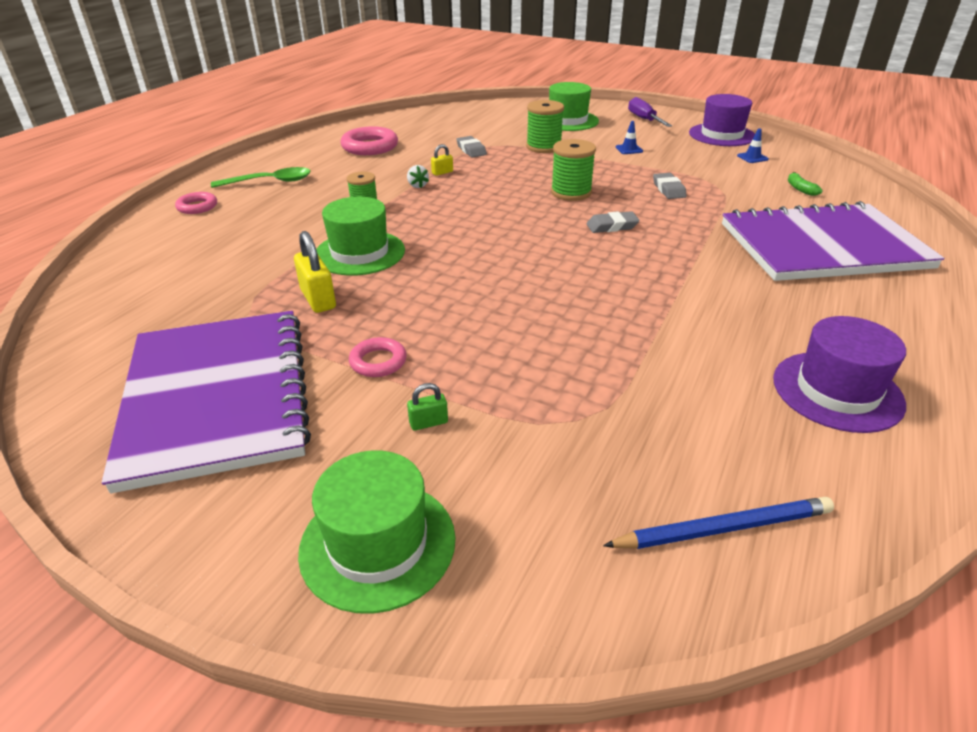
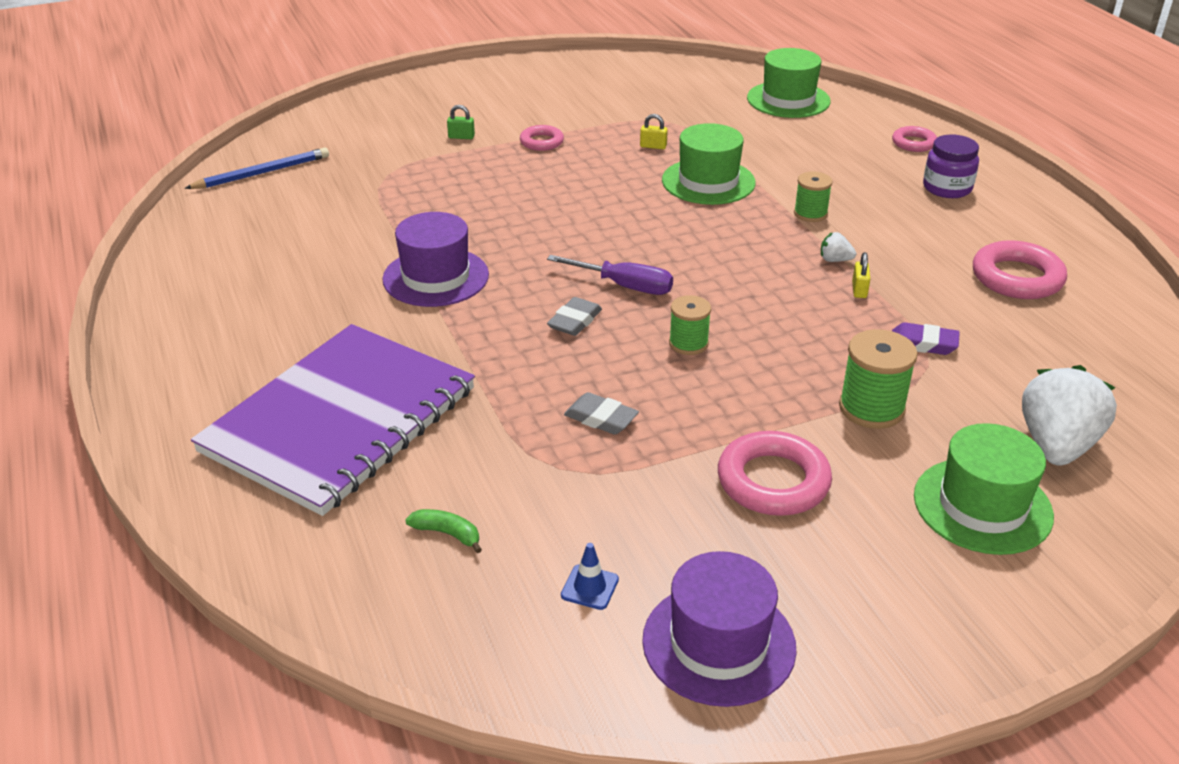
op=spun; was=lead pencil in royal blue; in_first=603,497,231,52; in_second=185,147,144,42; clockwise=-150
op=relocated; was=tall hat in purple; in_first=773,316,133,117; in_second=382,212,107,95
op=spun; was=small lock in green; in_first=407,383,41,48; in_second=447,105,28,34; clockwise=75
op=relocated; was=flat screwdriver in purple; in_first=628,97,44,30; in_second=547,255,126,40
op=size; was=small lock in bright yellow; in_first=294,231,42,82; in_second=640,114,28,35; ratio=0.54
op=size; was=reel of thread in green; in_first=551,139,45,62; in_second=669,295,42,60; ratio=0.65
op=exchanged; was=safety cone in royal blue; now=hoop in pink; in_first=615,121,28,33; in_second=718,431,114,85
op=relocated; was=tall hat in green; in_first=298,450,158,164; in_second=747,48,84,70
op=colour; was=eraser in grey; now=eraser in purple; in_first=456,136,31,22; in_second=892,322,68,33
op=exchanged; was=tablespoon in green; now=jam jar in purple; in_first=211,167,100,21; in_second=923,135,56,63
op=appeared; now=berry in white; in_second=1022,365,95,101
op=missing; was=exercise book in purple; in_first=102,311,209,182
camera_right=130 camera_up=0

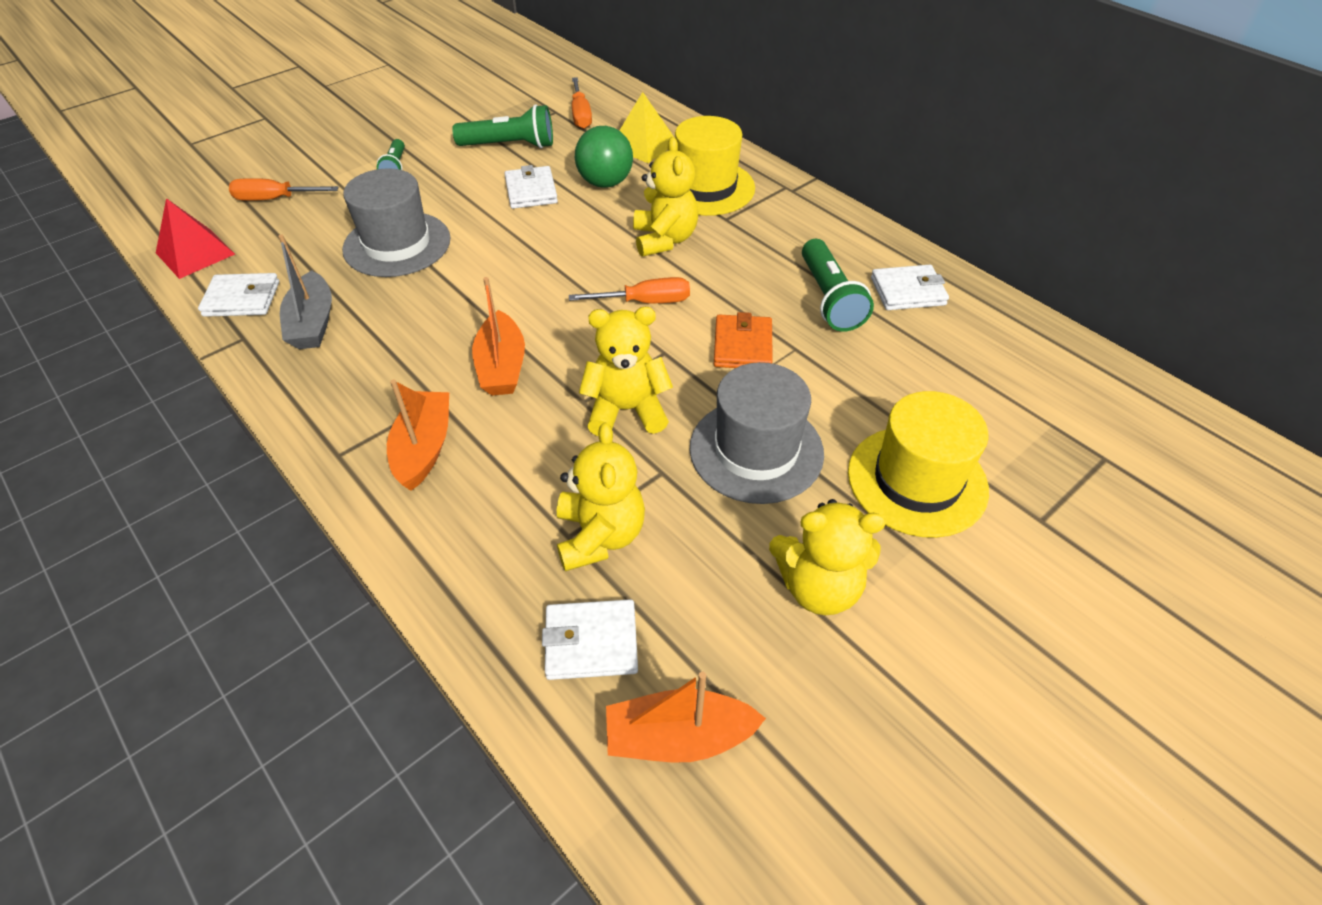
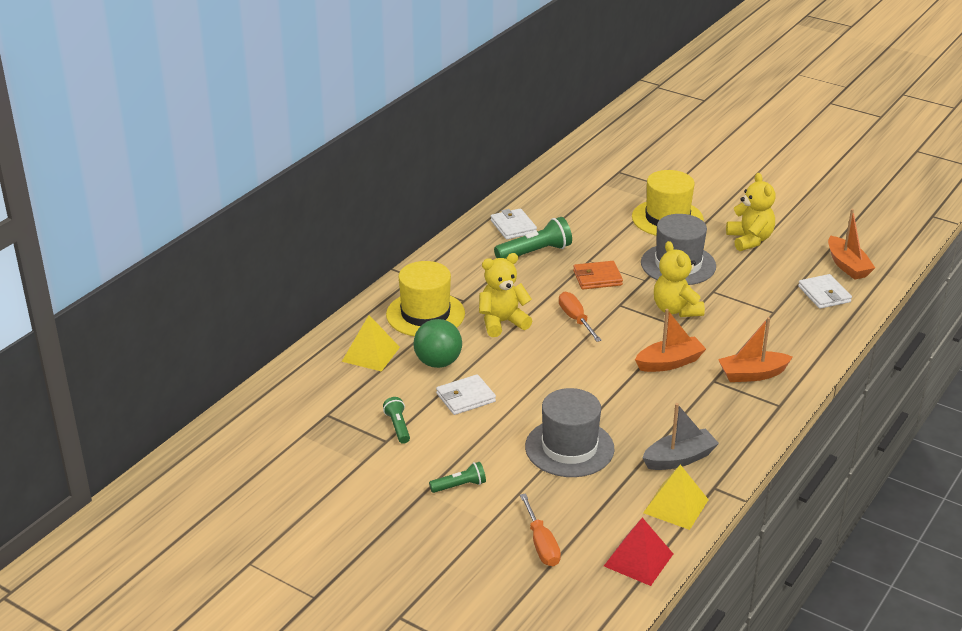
op=size; was=torch in green; in_first=452,104,101,44; in_second=383,397,27,47; ratio=0.58
op=exchanged; was=card wallet in white; now=pyramid in bright yellow; in_first=198,273,81,44; in_second=643,465,66,65
op=missing; was=teddy bear in bright yellow; in_first=557,422,88,149
op=missing; was=flat screwdriver in bright orange; in_first=572,77,20,52
camera_right=-105 camera_up=-15

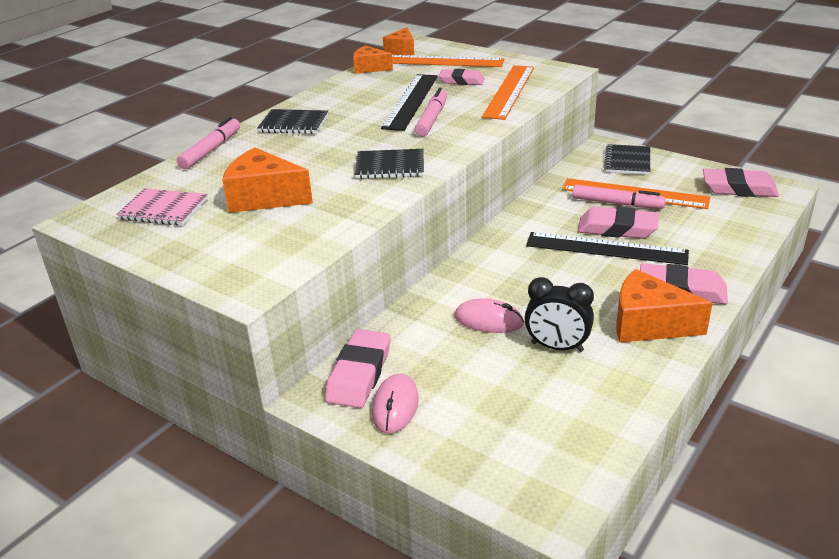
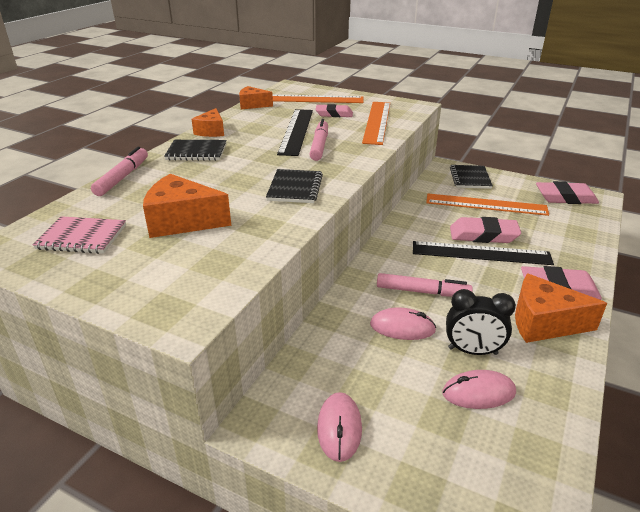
op=relocated; was=piece of cheese in bright orange; in_first=383,27,31,28; in_second=192,108,32,29
op=spun; was=exercise book in ebony; in_first=355,149,69,30; in_second=266,169,57,34; clockwise=-75
op=relocated; was=marker in pink; in_first=573,185,93,24; in_second=377,273,96,24
op=appeared; now=computer mouse in pink; in_second=442,370,74,39
op=missing; was=eraser in pink; in_first=325,329,65,79
camera_right=-10 camera_up=0

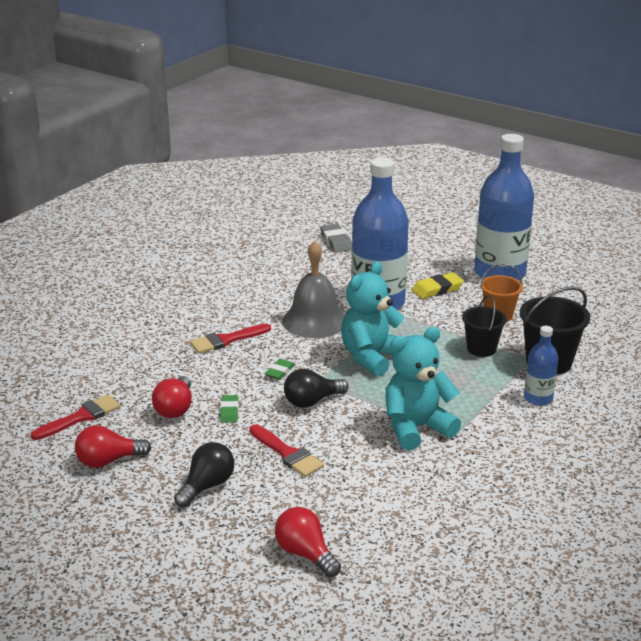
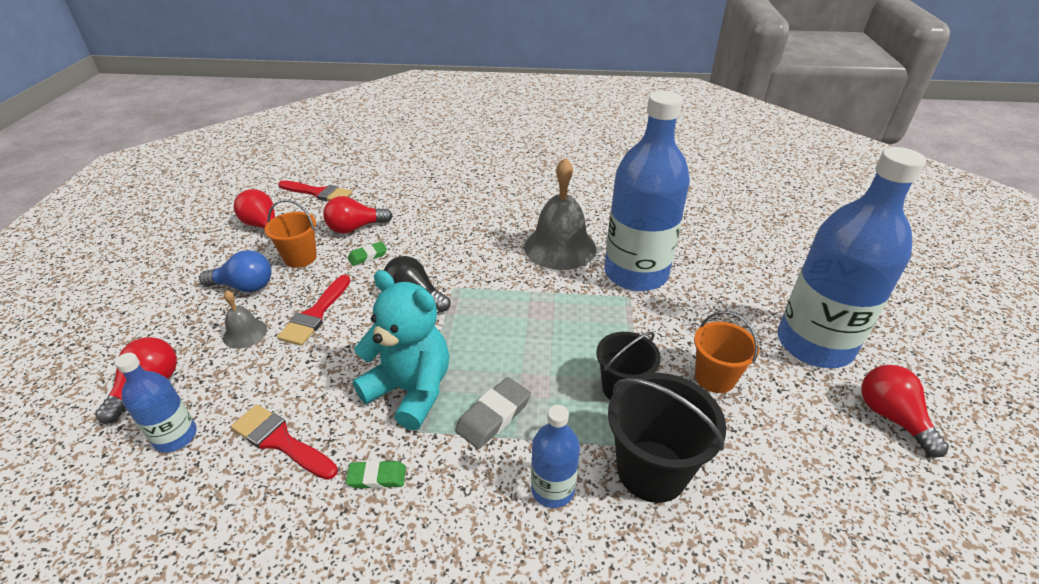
op=appeared; now=bottle in royal blue; in_second=115,353,82,100
op=colour; was=bulb in ebony; now=bulb in royal blue; in_first=174,442,60,65; in_second=199,250,72,42
op=appeared; now=school bell in grey; in_second=223,290,44,59
op=relocated; was=paint brush in red; in_first=190,324,81,30; in_second=231,404,107,76
op=appeared; now=sand bucket in bright orange; in_second=265,200,52,68
op=relocated; was=eraser in green; in_first=265,359,30,21; in_second=346,460,60,29
op=relocated; was=eraser in grey; in_first=320,224,32,29; in_second=455,377,76,72
op=appeared; now=bulb in red; in_second=861,365,88,92
op=missing; was=teddy bear in aqua; in_first=341,262,63,114
op=missing; was=eraser in bright yellow; in_first=412,272,52,27
camera_right=60 camera_up=10

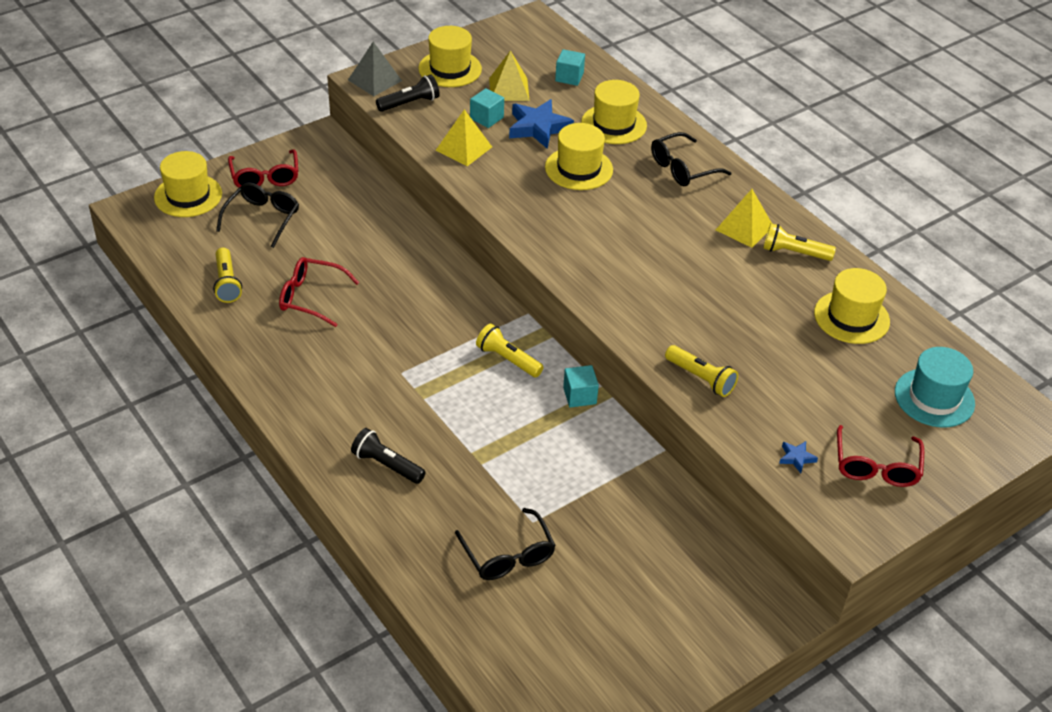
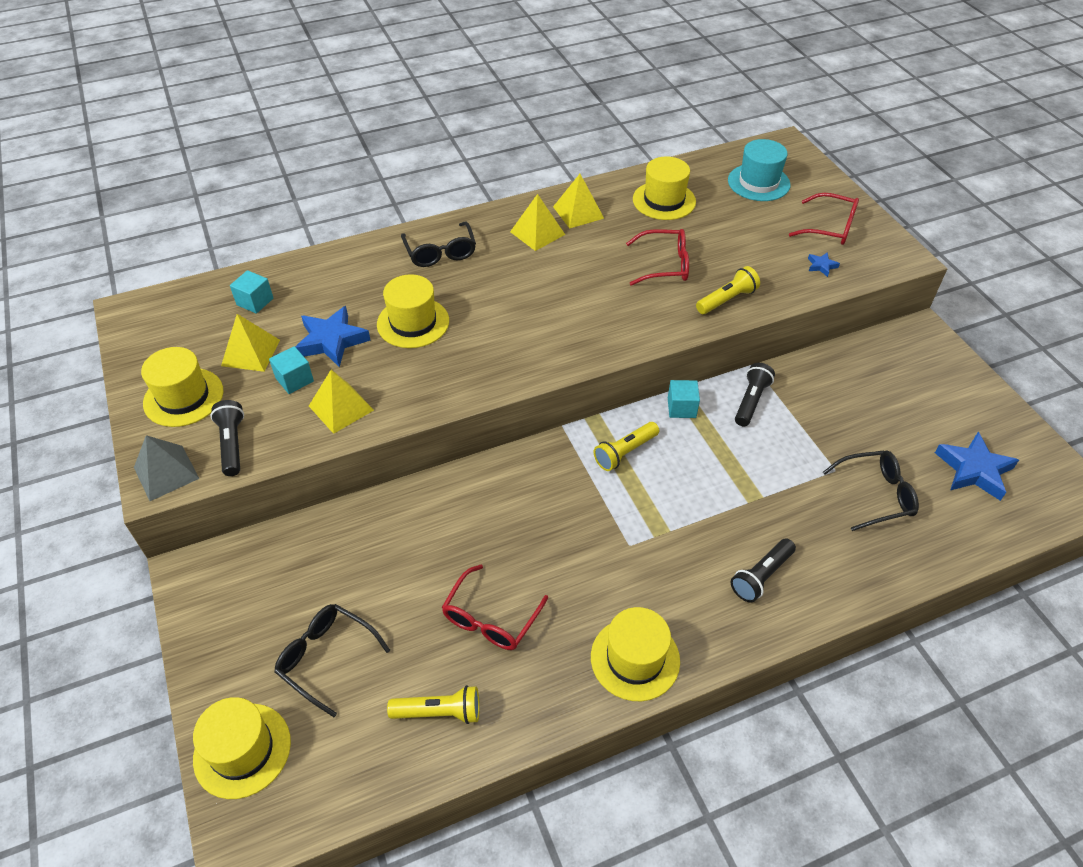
op=exchanged; was=torch in bright yellow; now=pyramid in bright yellow; in_first=763,223,73,38; in_second=553,174,51,55
op=relocated; was=tall hat in bright yellow; in_first=581,80,66,64; in_second=591,607,89,94
op=relocated; was=glasses in red; in_first=228,149,70,39; in_second=626,229,63,57
op=appeared; now=torch in ebony; in_second=735,363,40,63
op=appeared; now=star shape in royal blue; in_second=935,432,84,69
camera_right=-75 camera_up=5

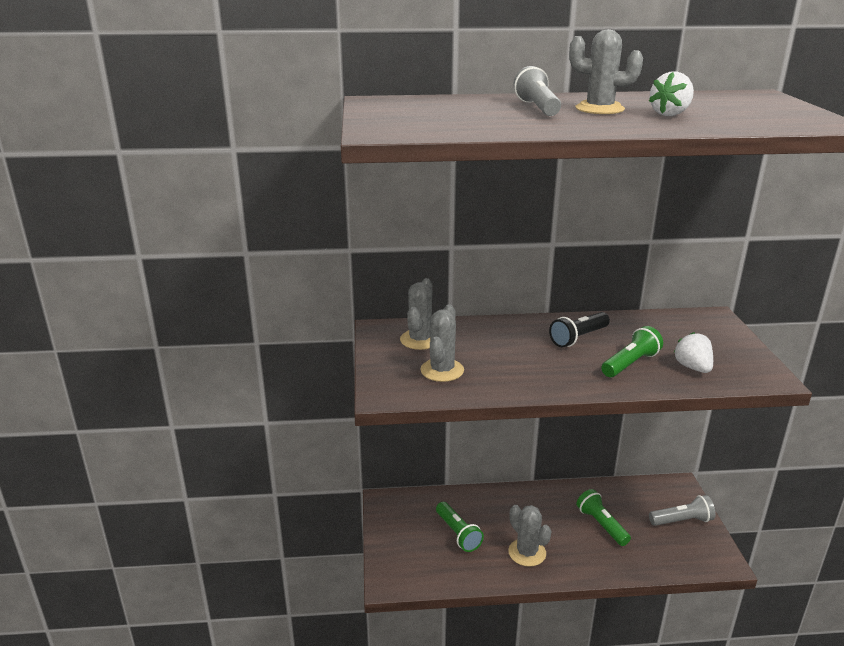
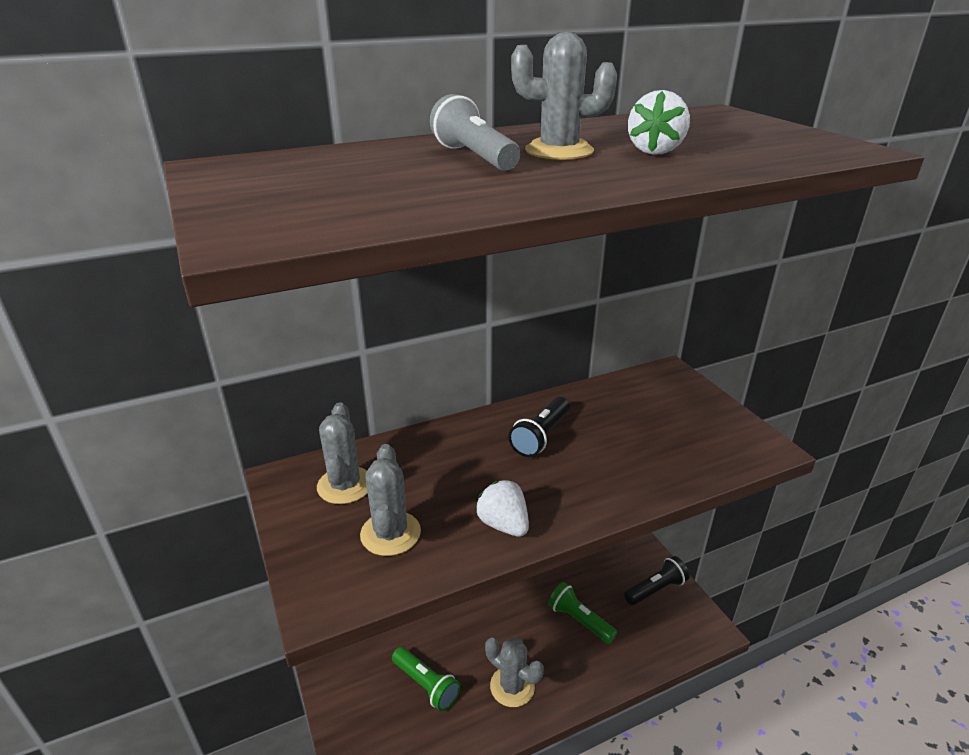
op=relocated; was=berry in white; in_first=673,332,40,41; in_second=475,480,54,57
op=colour; was=torch in grey; now=torch in ebony; in_first=649,495,67,31; in_second=624,556,66,49
op=missing; was=torch in green; in_first=601,326,62,51
camera_right=-20 camera_up=5

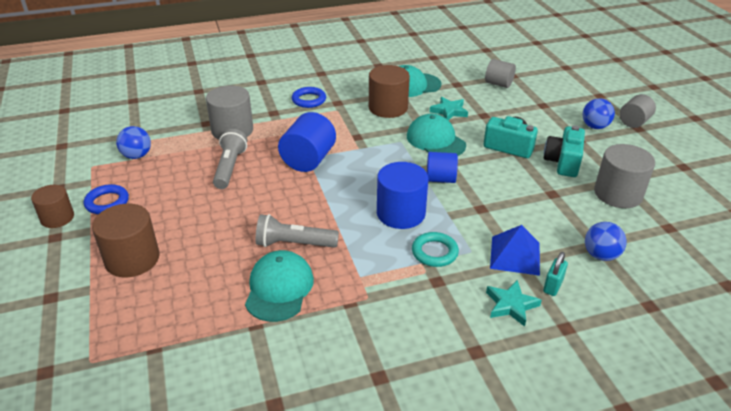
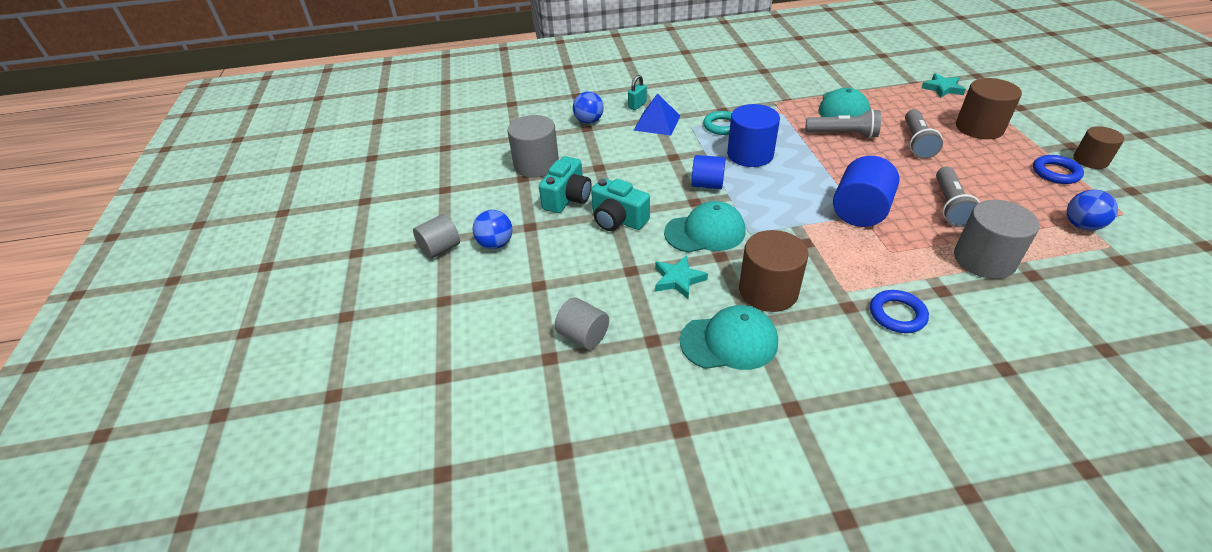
op=spun; was=baseball cap in aqua; in_first=407,114,59,42; in_second=664,201,82,52; clockwise=-75
op=appeared; now=torch in grey; in_second=905,109,38,50
op=relocated; was=star shape in aqua; in_first=486,280,56,47; in_second=921,73,45,25
camera_right=-170 camera_up=5

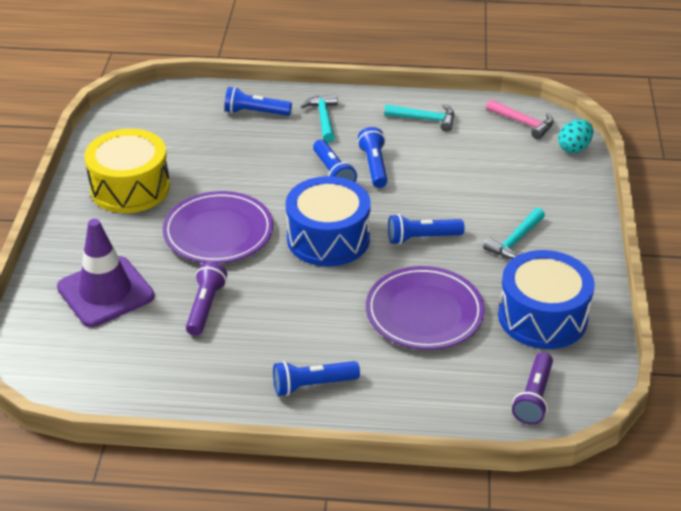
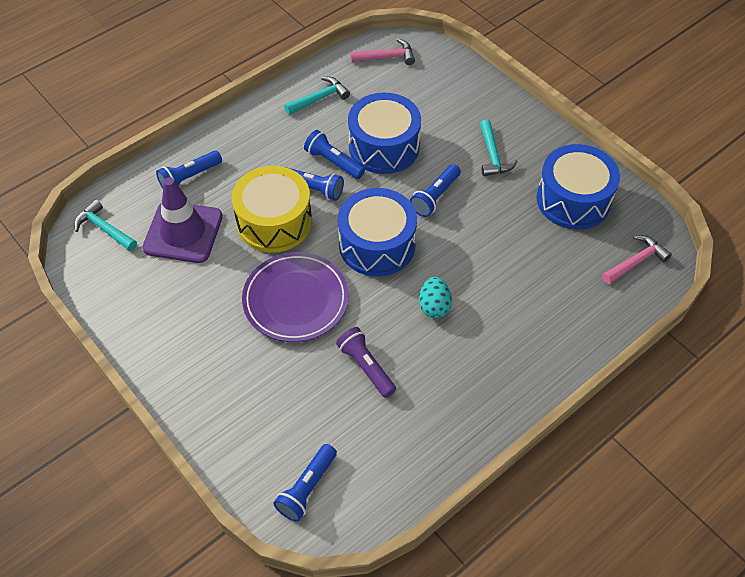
op=relocated; was=claw hammer in aqua; in_first=301,94,37,49; in_second=74,199,63,52
op=relocated; was=safety cone in purple; in_first=57,219,98,108; in_second=142,177,81,86
op=relocated; was=snare drum in bright yellow; in_first=84,129,86,84; in_second=232,166,80,87
op=relocated; was=torch in royal blue; in_first=273,361,87,35; in_second=273,444,64,78
op=appeared; now=snare drum in royal blue; in_second=348,93,73,81
op=relocated; was=toy egg in aqua; in_first=558,119,35,34; in_second=419,277,33,41
op=exchanged; was=torch in purple; now=claw hammer in pink; in_first=512,352,41,73; in_second=602,235,70,49
op=missing; was=flat dish in purple; in_first=366,266,119,84
camera_right=-45 camera_up=15

